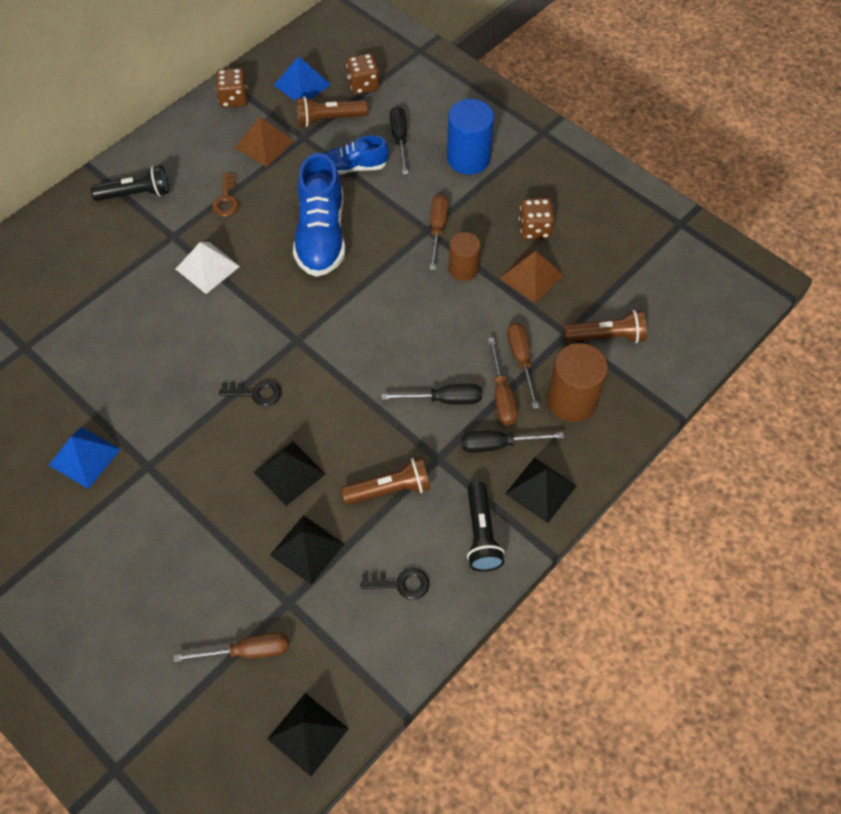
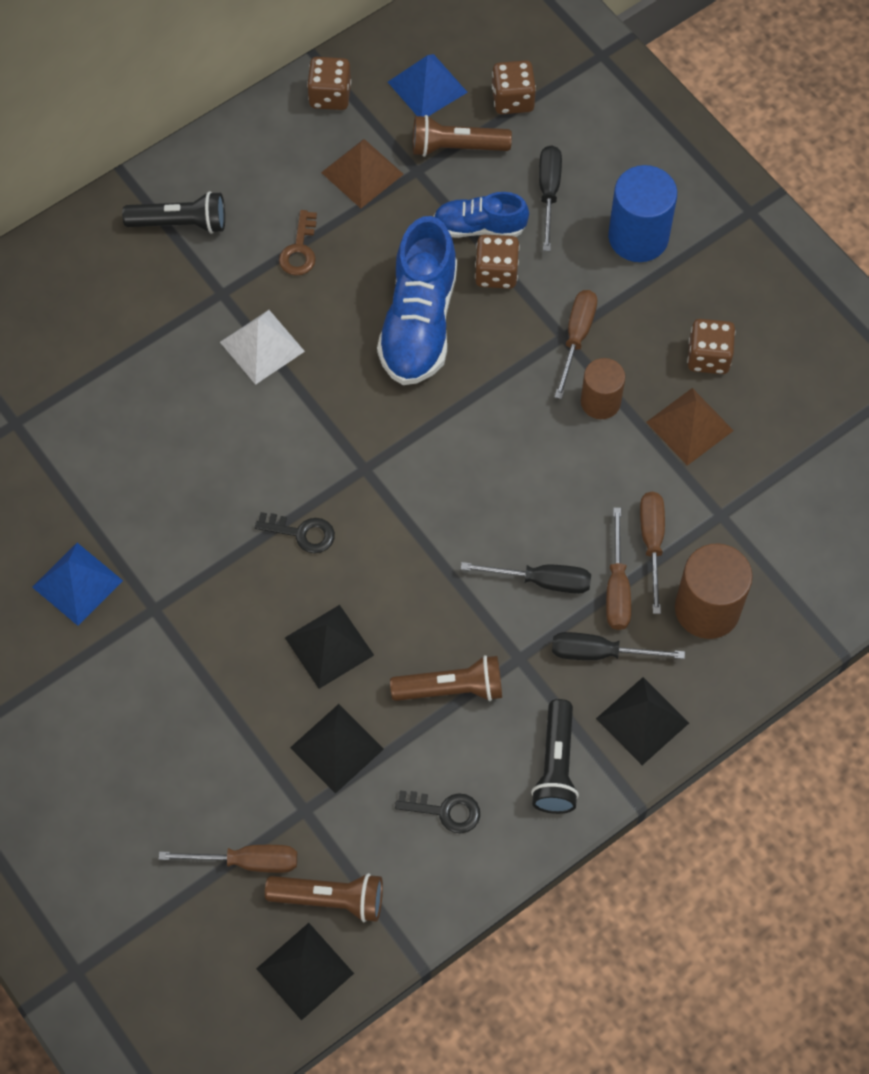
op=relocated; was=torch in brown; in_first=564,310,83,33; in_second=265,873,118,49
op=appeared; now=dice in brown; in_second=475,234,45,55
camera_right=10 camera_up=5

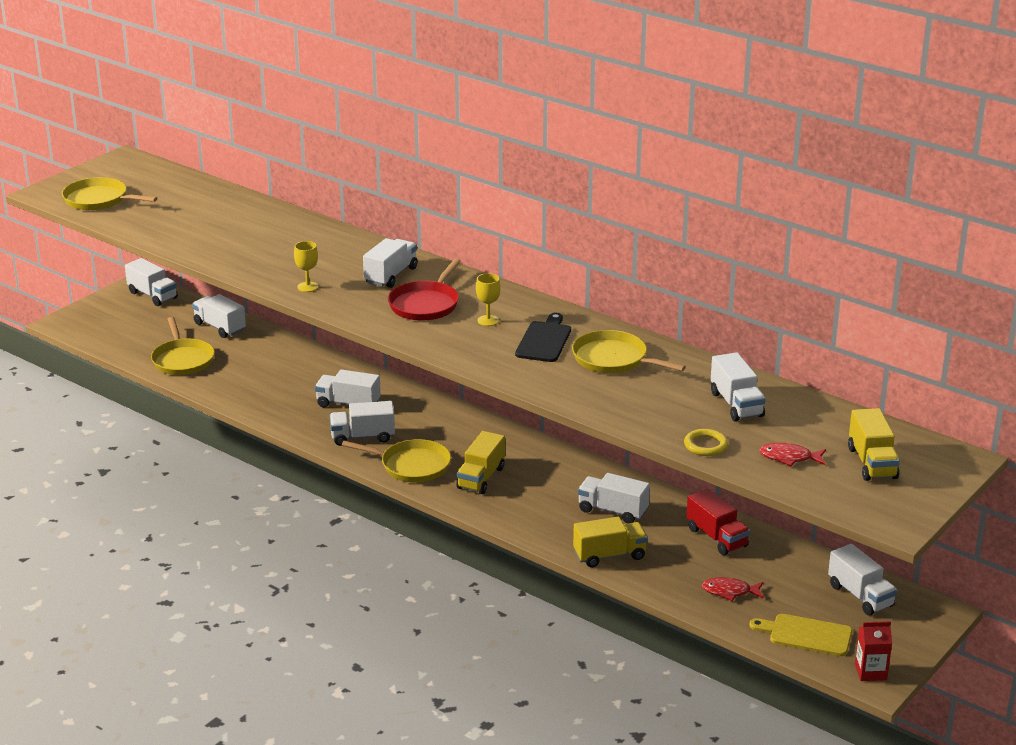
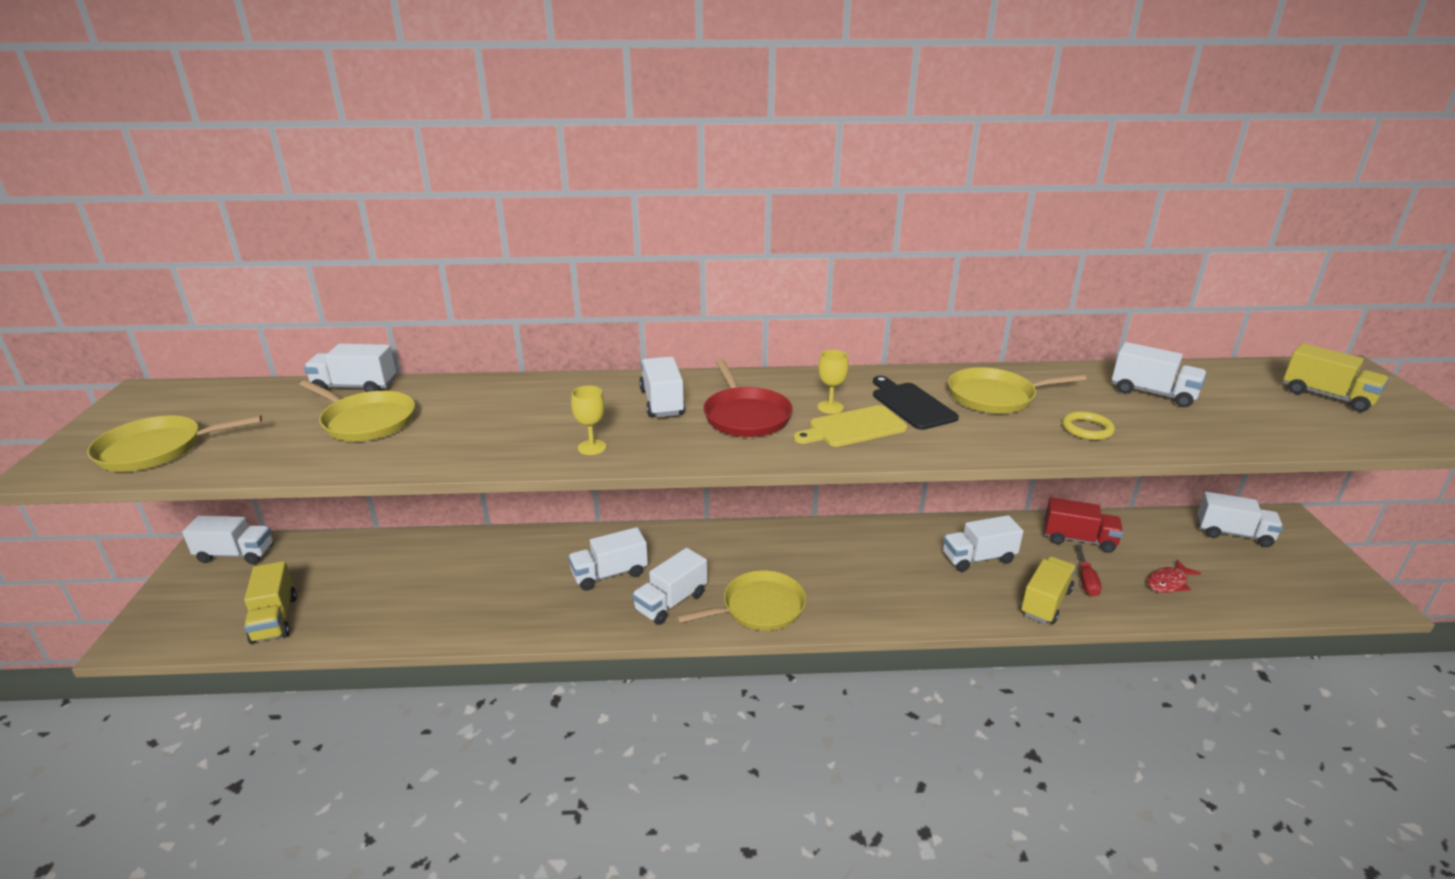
op=relocated; was=lorry in bright yellow; in_first=456,431,49,63; in_second=244,561,53,83
op=relocated; was=skillet in bright yellow; in_first=151,317,64,58; in_second=299,380,116,61
op=relocated; was=lorry in white; in_first=192,294,54,44; in_second=304,344,92,48
op=relocated; was=chopping board in bright yellow; in_first=750,614,102,42; in_second=794,405,113,42
op=relocated; was=hoop in bright yellow; in_first=684,429,44,27; in_second=1062,411,53,29
op=appeared; now=flat screwdriver in red; in_second=1076,544,25,53
op=missing; was=fish figure in red; in_first=759,443,67,23
op=missing; was=milk carton in red; in_first=855,621,37,60
camera_right=-40 camera_up=0

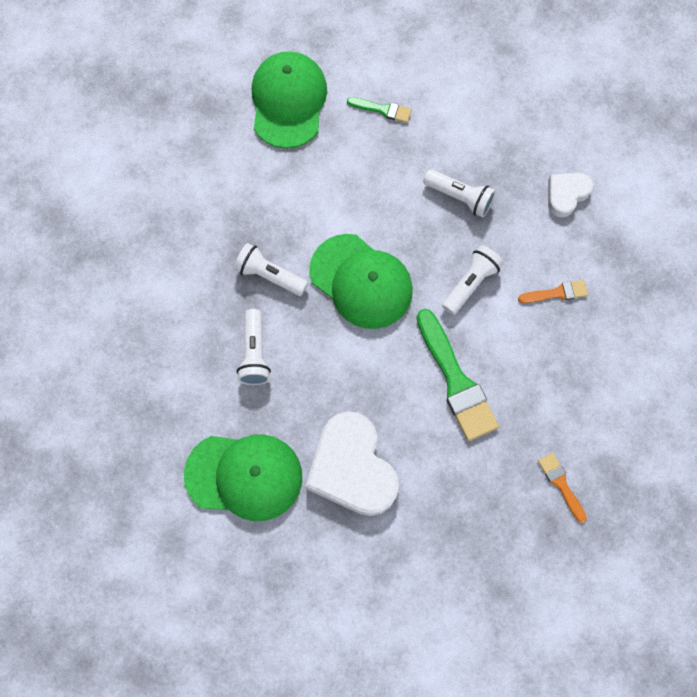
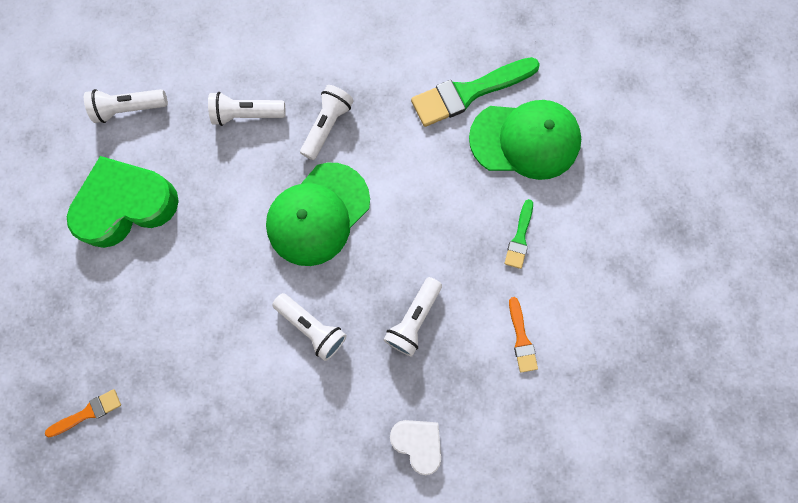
op=colour; was=heart in white; now=heart in green; in_first=306,411,93,105; in_second=67,156,112,92
op=exchanged; was=baseball cap in green; now=torch in white; in_first=184,434,118,87; in_second=84,89,84,34
op=relocated; was=paint brush in green; in_first=416,309,83,132; in_second=411,57,129,70
op=relocated; was=paint brush in bright orange; in_first=518,280,70,23; in_second=509,297,29,76
camera_right=90 camera_up=5

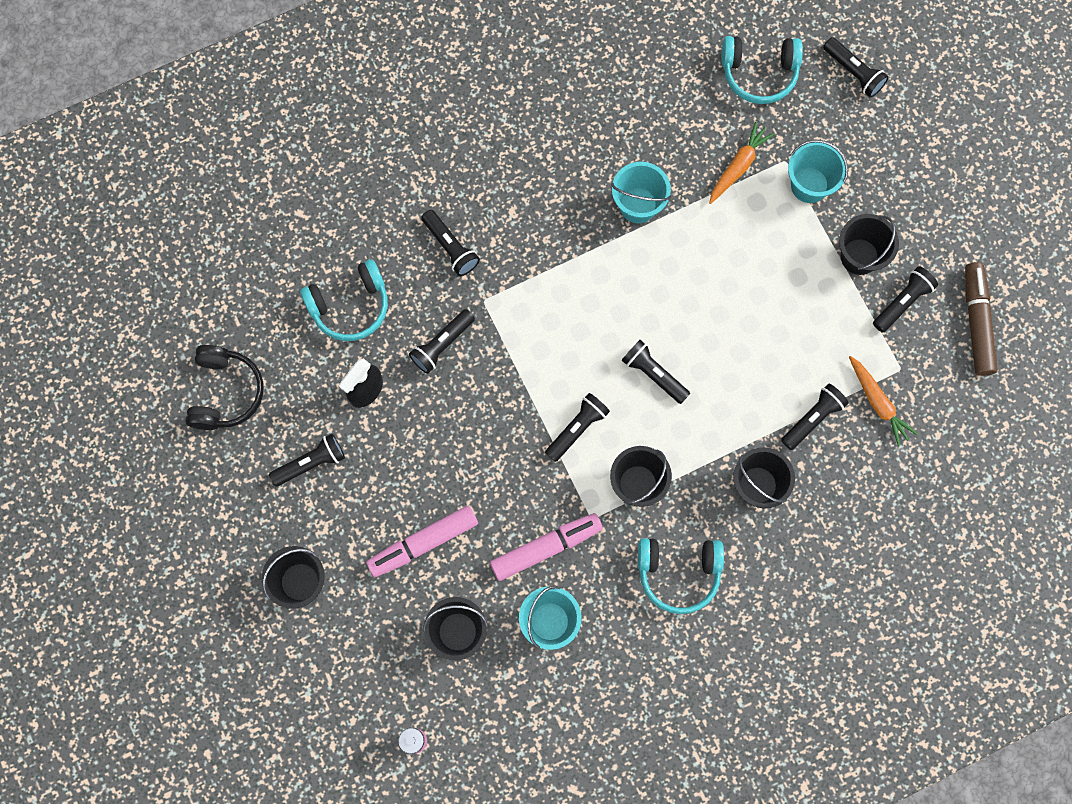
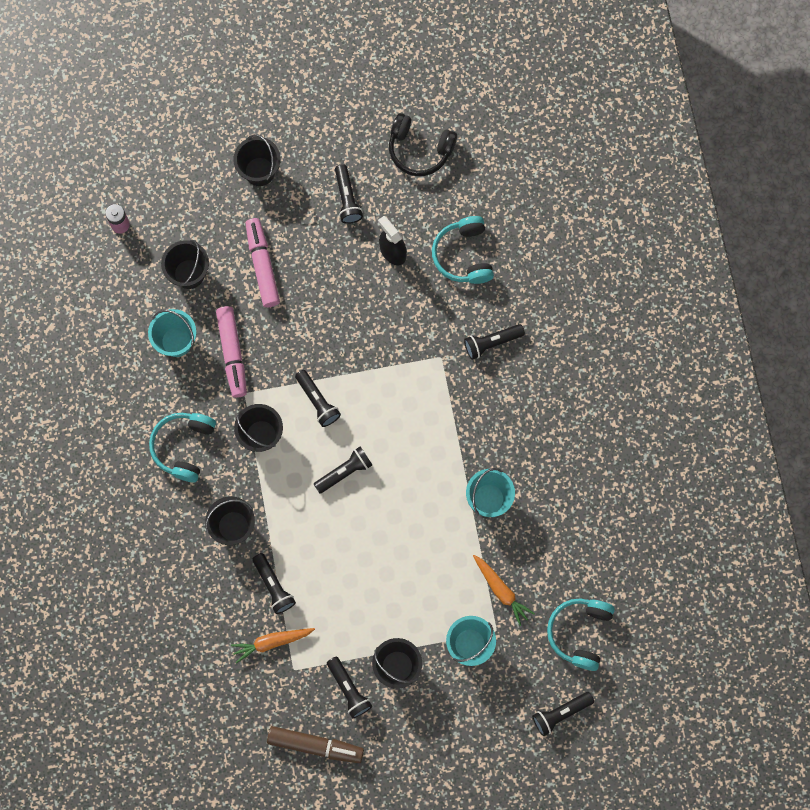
op=missing; was=torch in ebony; in_first=409,309,66,65
camera_right=105 camera_up=0

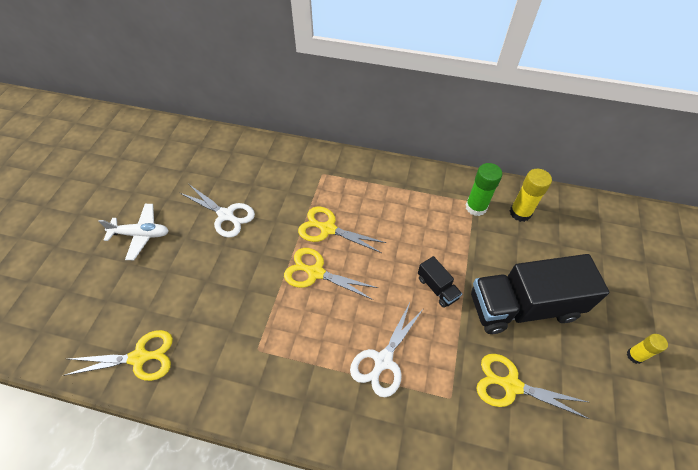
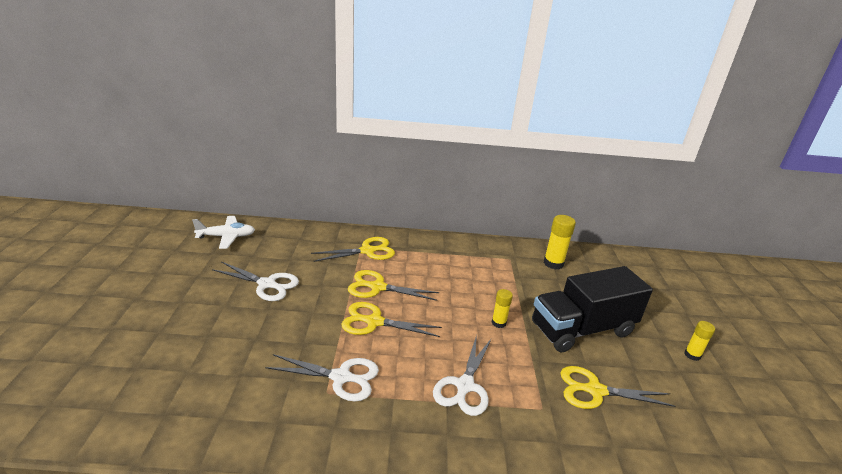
op=relocated; was=toy plane in white; in_first=98,204,71,56; in_second=192,216,63,33
op=appeared; now=shears in white; in_second=265,354,114,47
op=relocated; was=shears in bright yellow; in_first=63,330,110,51; in_second=311,237,84,25
op=exchanged; was=lorry in ebony; now=stick of glue in bright yellow; in_first=418,256,44,52; in_second=492,289,21,39
op=missing; was=stick of glue in green; in_first=465,163,37,53
camera_right=-15 camera_up=-25

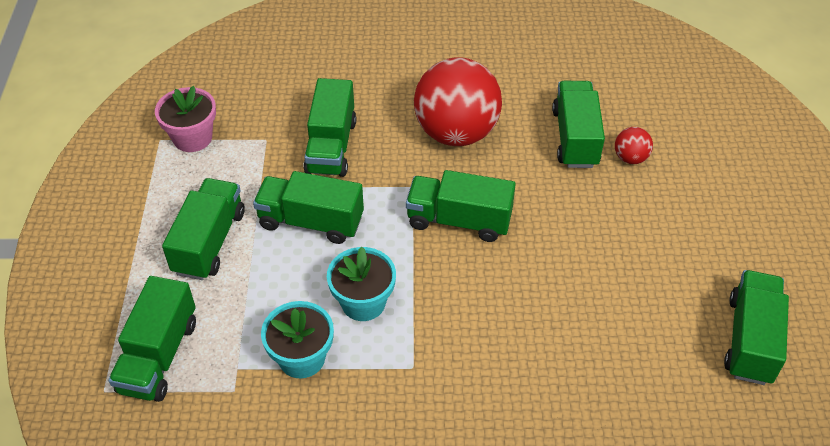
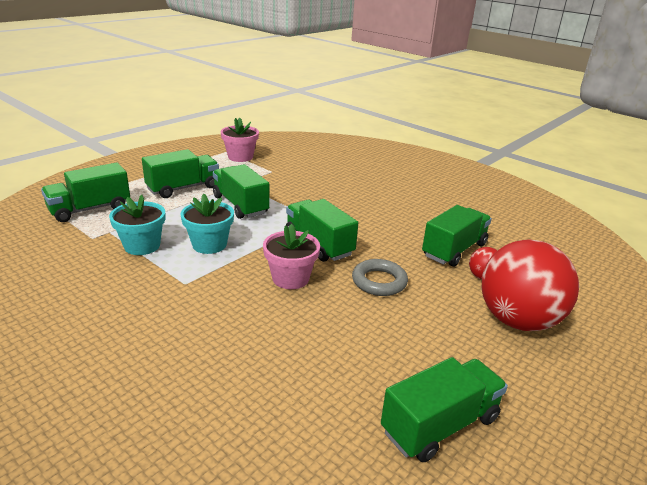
op=appeared; now=plant pot in pink; in_second=263,224,57,65
op=appeared; now=hoop in grey; in_second=352,259,56,37
op=relocated; was=ball in red; in_first=414,57,88,89; in_second=482,239,97,92
op=missing; was=lorry in green; in_first=304,78,52,99
camera_right=40 camera_up=-20

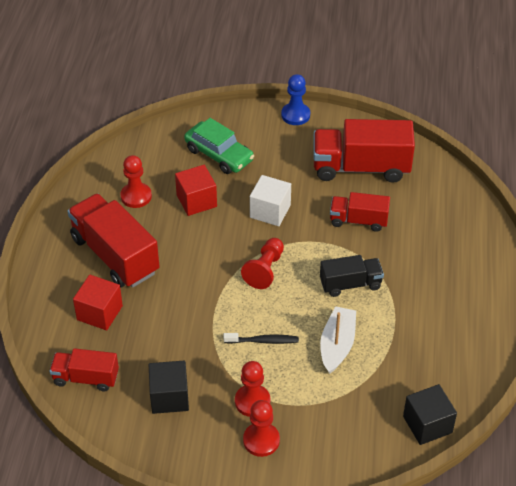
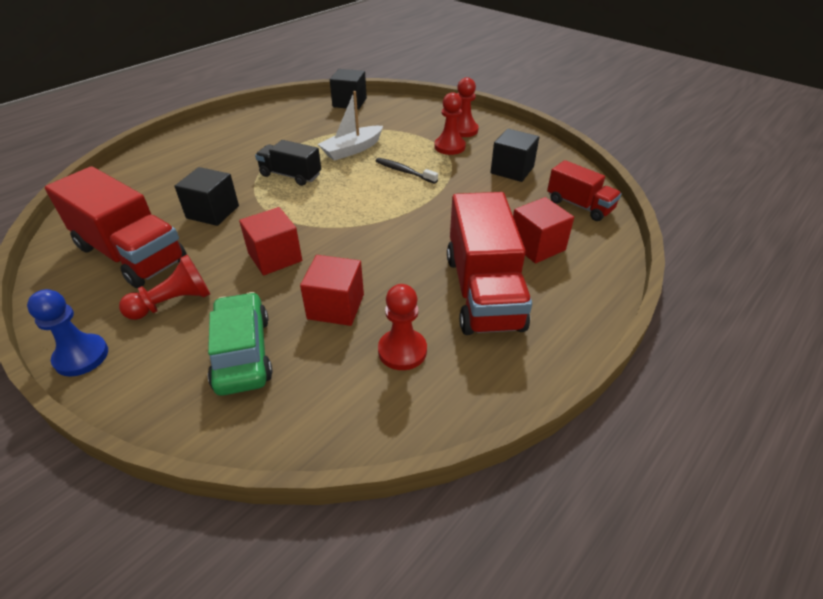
op=relocated; was=chess pawn in red; in_first=241,238,43,51; in_second=119,255,91,65
op=exchanged; was=lorry in red; now=block in ebony; in_first=330,192,60,40; in_second=174,167,65,59
op=colour; was=block in white; now=block in red; in_first=250,175,41,51; in_second=239,207,63,68
camera_right=-145 camera_up=-5

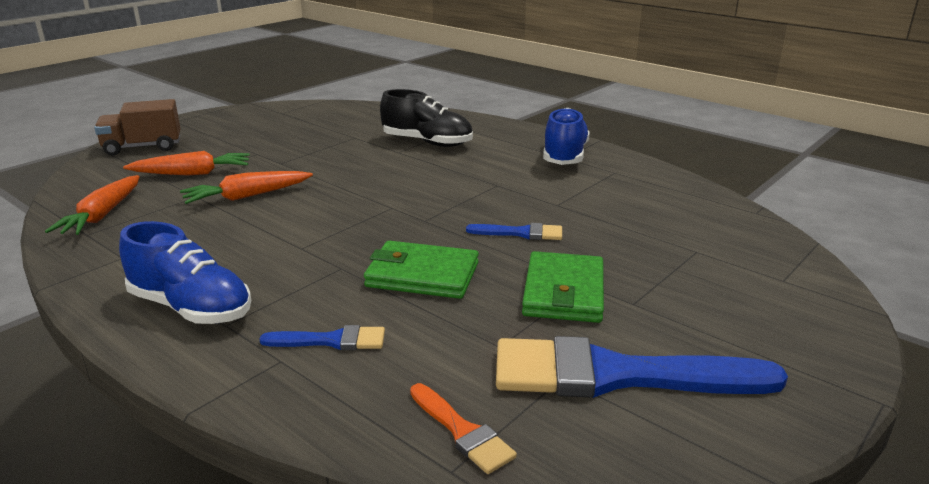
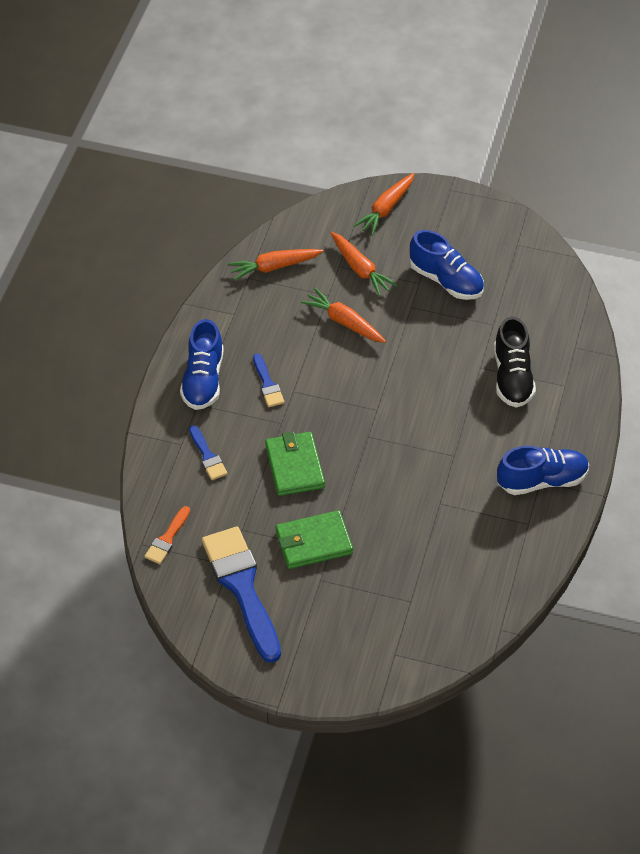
op=relocated; was=paint brush in royal blue; in_first=466,223,96,17; in_second=253,353,32,54
op=exchanged; was=lorry in brown; now=root vegetable in bright orange; in_first=94,99,87,56; in_second=353,173,62,62
op=appeared; now=sneaker in royal blue; in_second=410,230,74,70
camera_right=65 camera_up=25

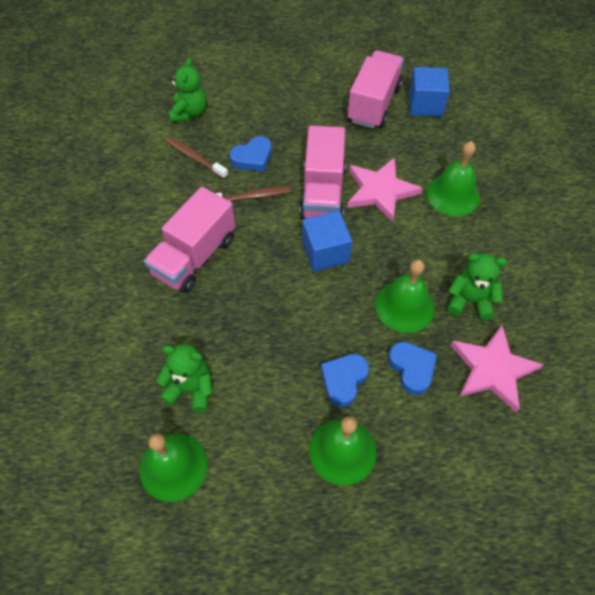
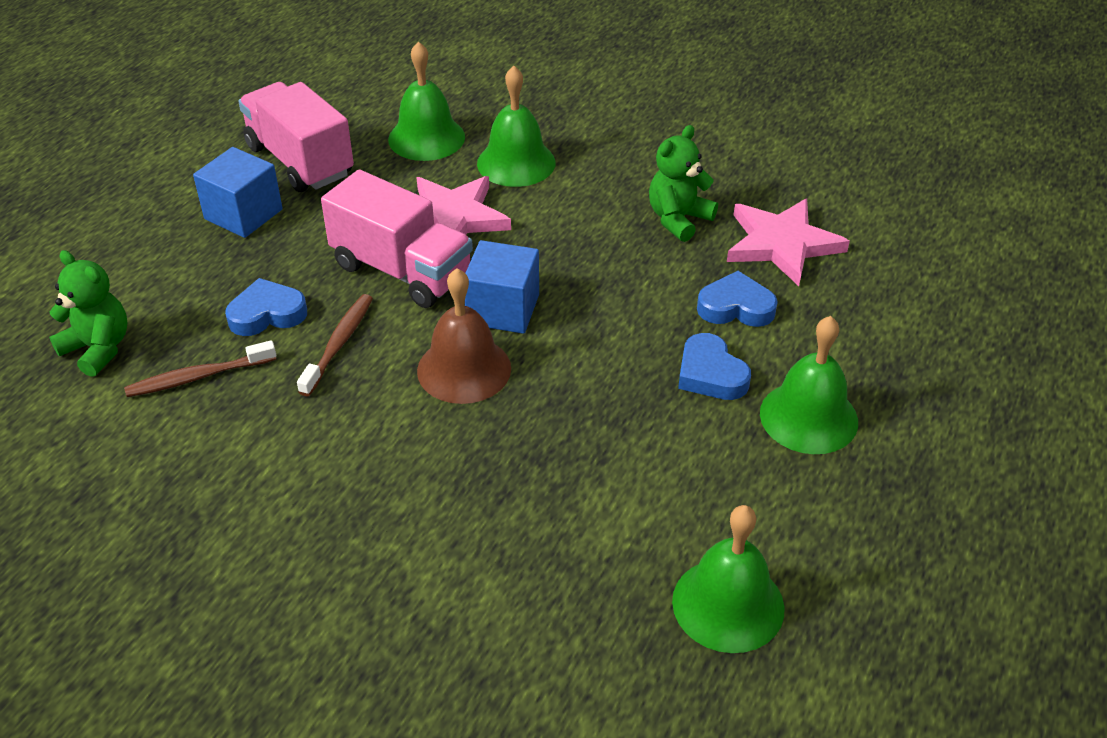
op=relocated; was=block in royal blue; in_first=409,67,41,50; in_second=193,147,90,91
op=spun; was=heart in royal blue; in_first=230,136,42,36; in_second=225,278,82,58; clockwise=-105
op=relocated; was=school bell in green; in_first=375,259,60,74; in_second=388,41,77,120
op=appeared; now=school bell in brown; in_second=417,268,94,136
op=missing; was=lorry in pink; in_first=144,187,92,106
op=missing; was=teddy bear in green; in_first=156,344,57,68
camera_right=-60 camera_up=-15

